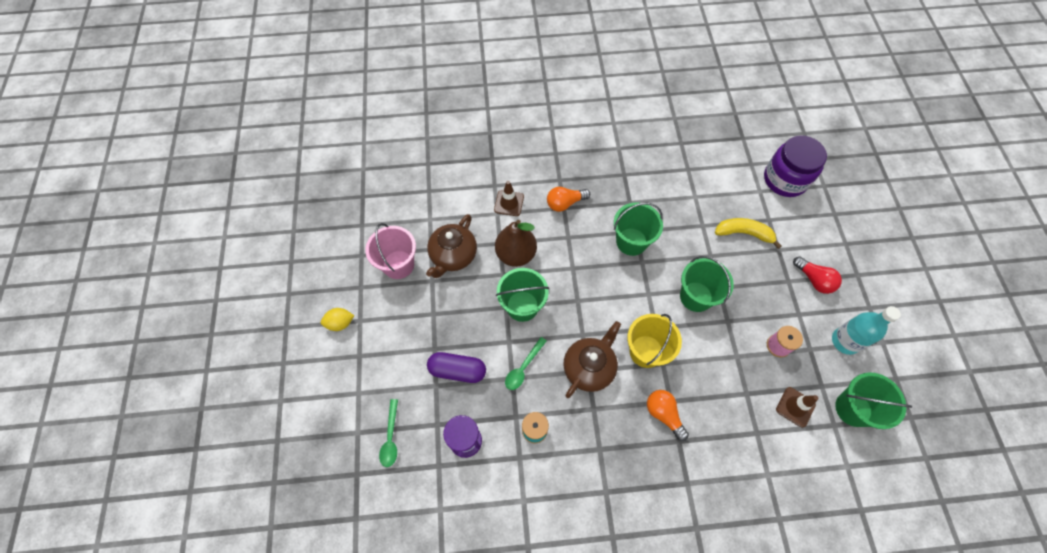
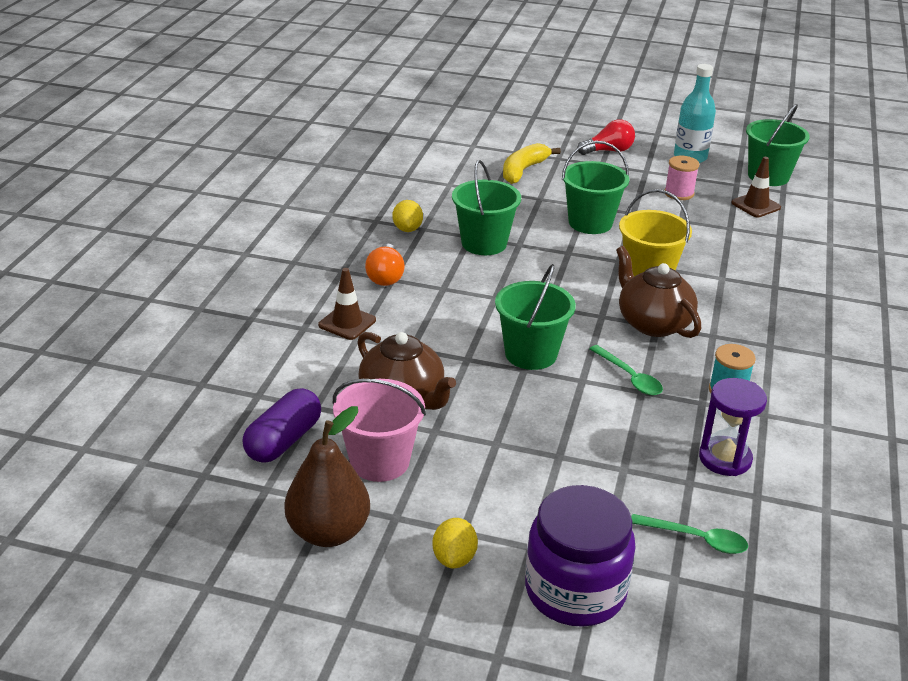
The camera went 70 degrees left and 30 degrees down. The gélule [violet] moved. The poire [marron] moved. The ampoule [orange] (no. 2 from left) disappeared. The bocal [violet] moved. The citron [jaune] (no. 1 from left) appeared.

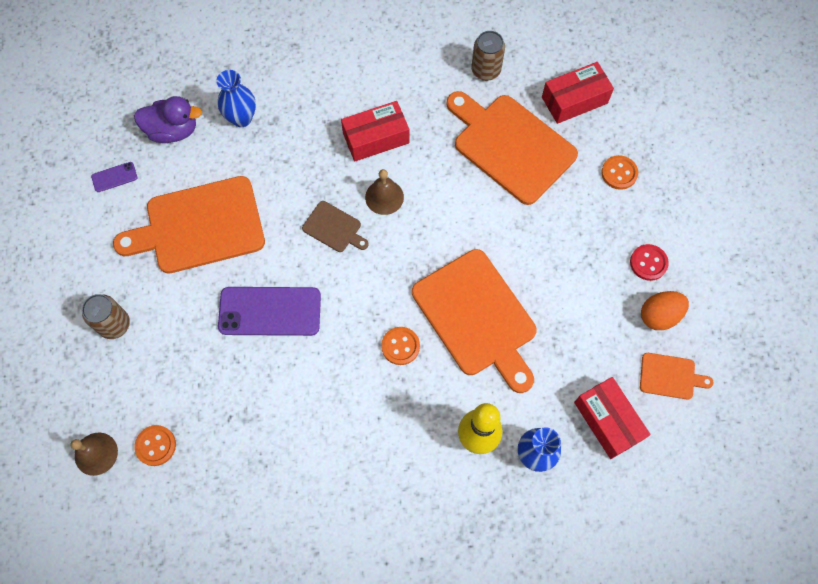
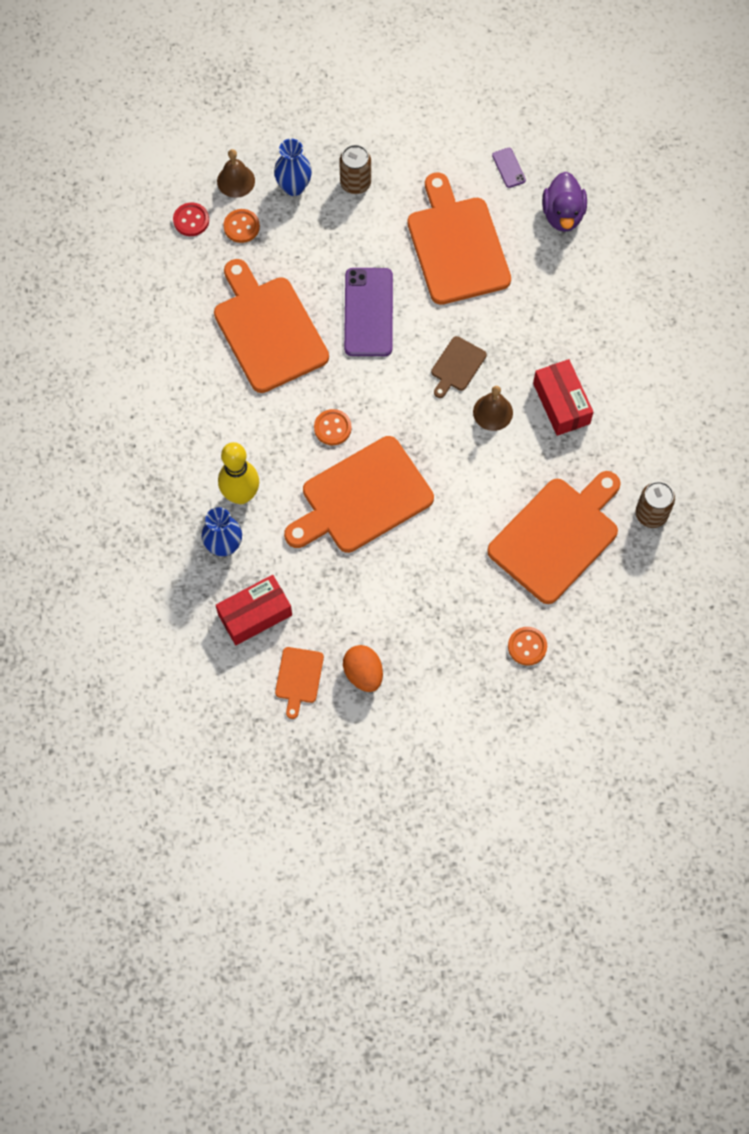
The camera went 90 degrees right and 0 degrees up. The vase [bleu] (no. 1 from left in the first image) moved. The boîte [rouge] (no. 2 from left) disappeared. The bouton [rouge] moved. The planche à découper [orange] (no. 1 from left) appeared.

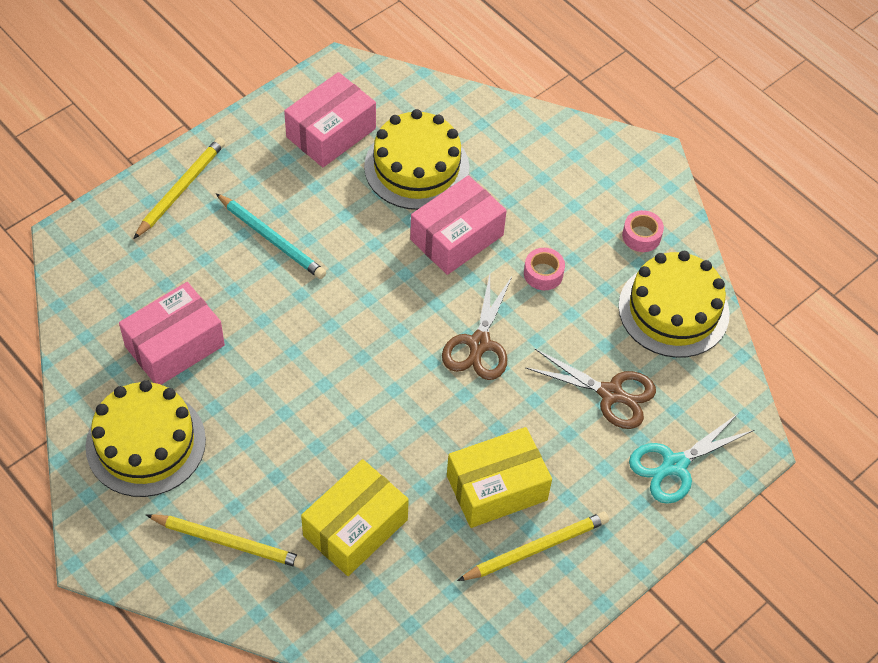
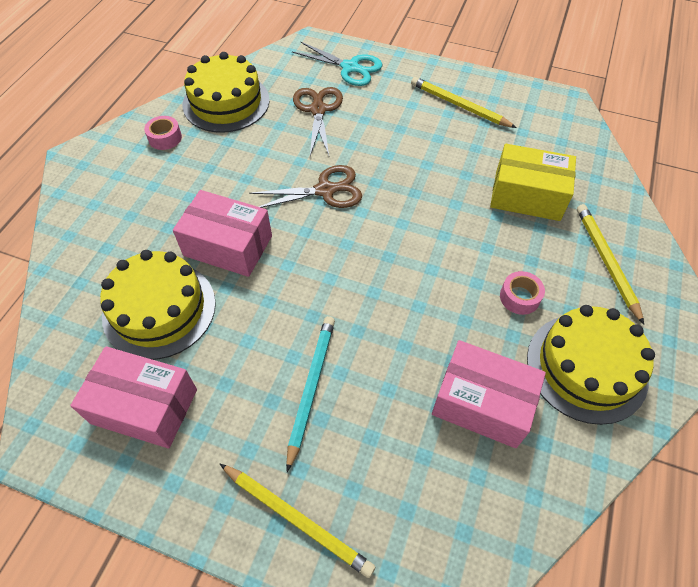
The camera went 115 degrees left and 0 degrees up. The crayon [jaune] (no. 1 from left) turned 150 degrees counterclockwise. The boîte [jaune] (no. 2 from left) disappeared. The ruban adhésif [rose] (no. 1 from left in the first image) moved.

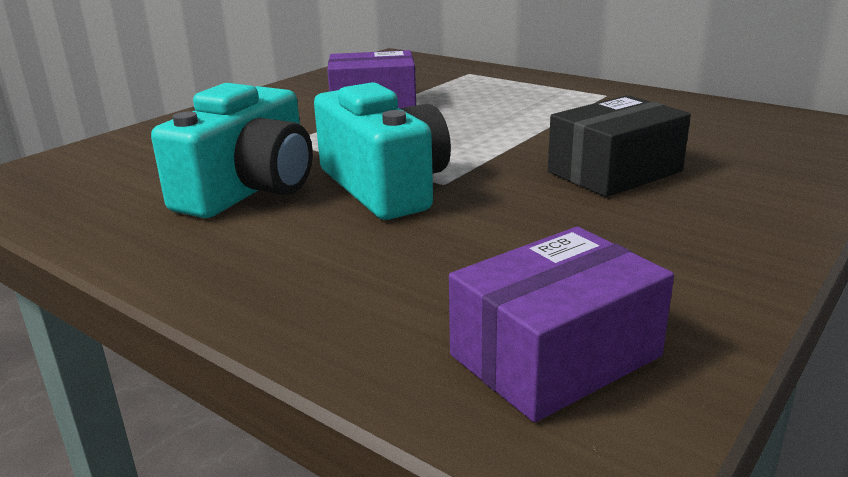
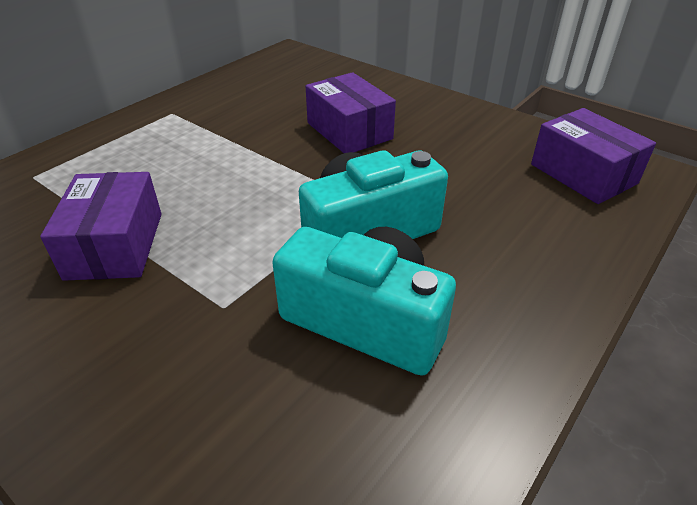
The camera went 90 degrees left and 15 degrees up. The boîte [noir] became the boîte [violet] (no. 2 from left).

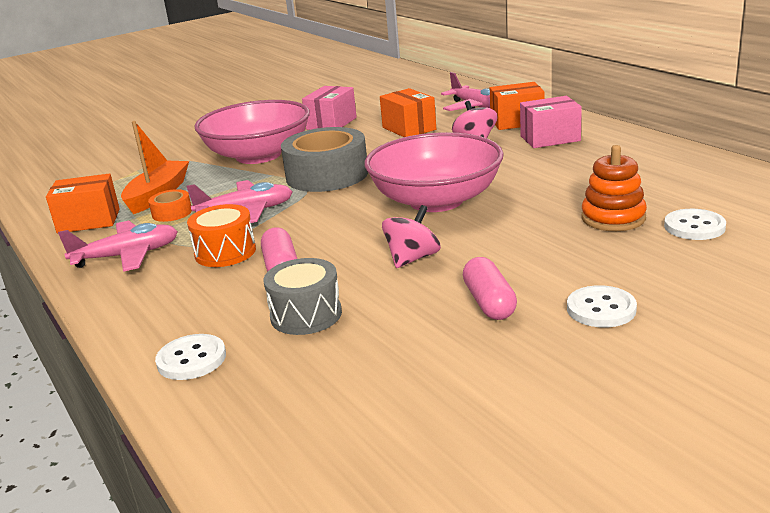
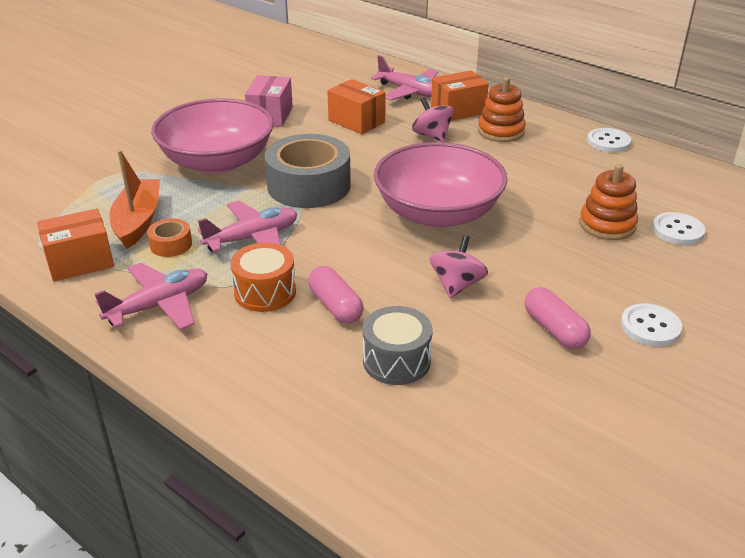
The camera went 20 degrees left and 10 degrees up. The bouton [blanc] (no. 1 from left) moved. The boîte [rose] (no. 2 from left) was replaced by the jouet à empiler [orange] (no. 1 from left).

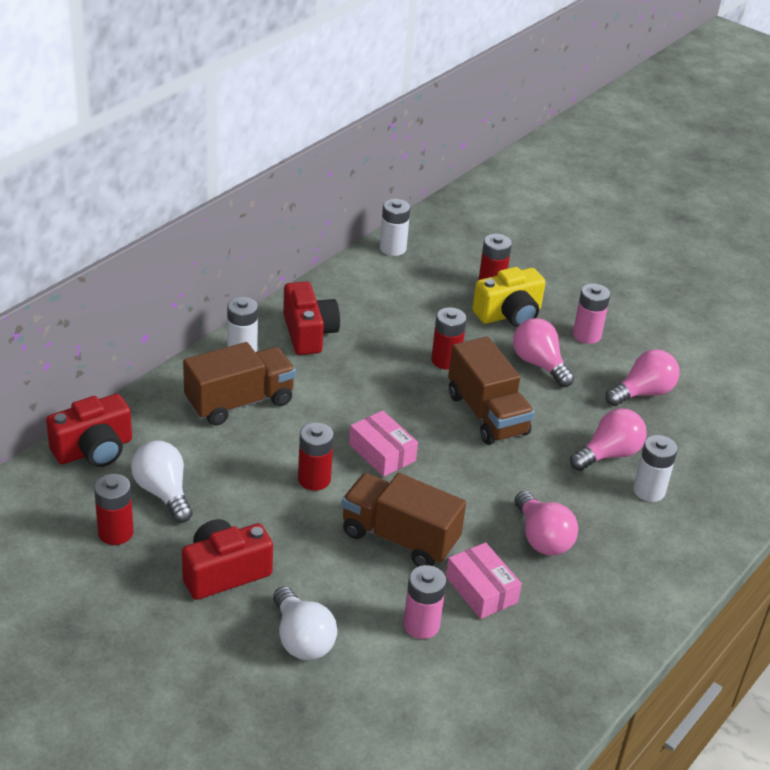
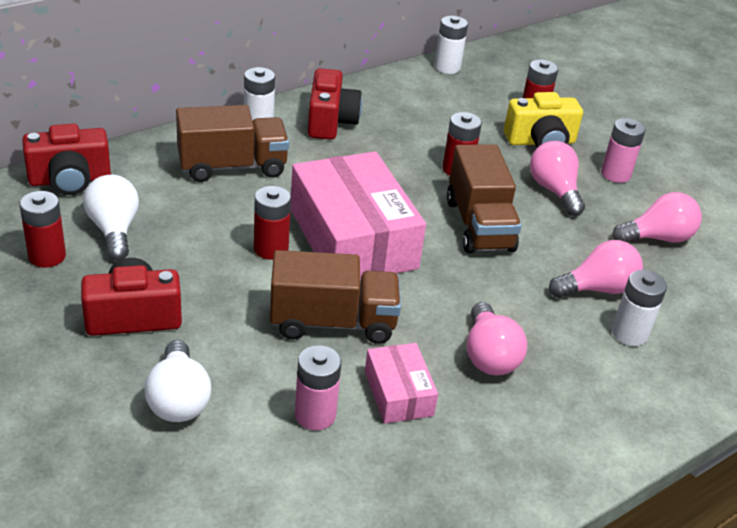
The camera went 15 degrees right and 0 degrees up. The camion [marron] (no. 2 from left) turned 135 degrees clockwise. The boîte [rose] (no. 1 from left) changed to 2.07 times the size.

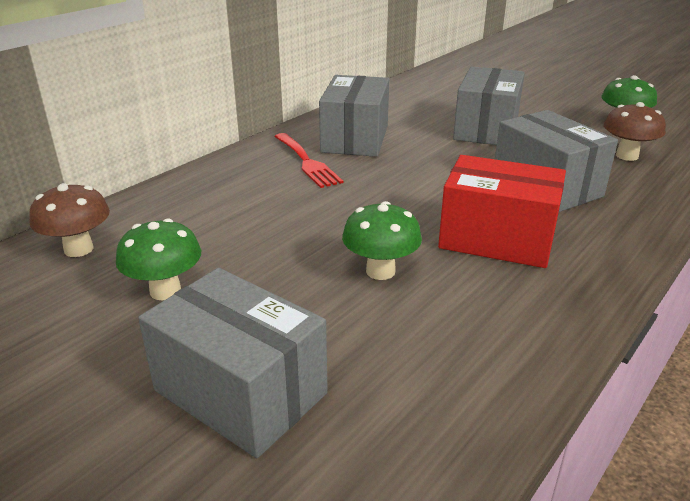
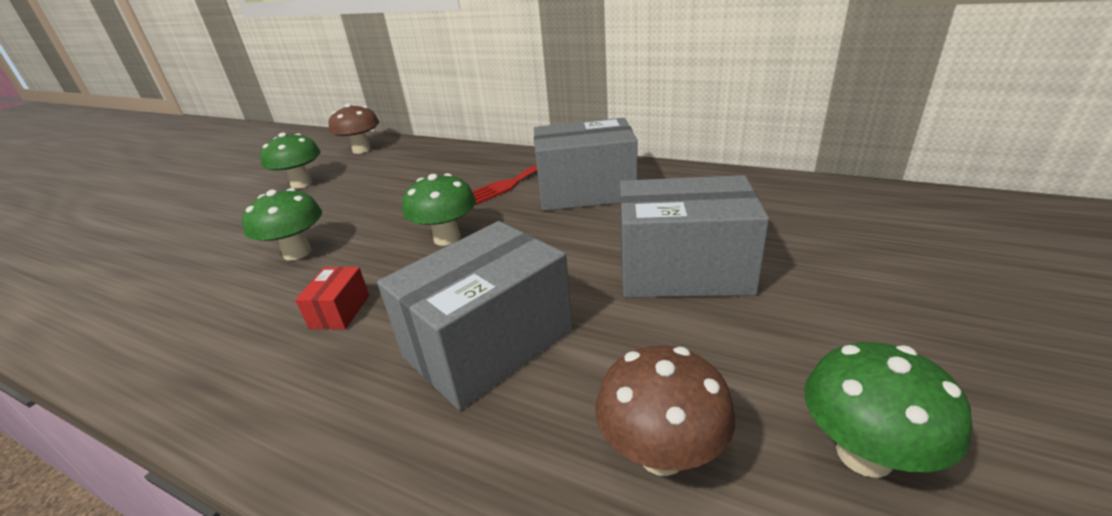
The camera went 80 degrees right and 0 degrees up. The boîte [gris] (no. 1 from left) disappeared. The boîte [rouge] changed to 0.44 times the size. The champignon [vert] (no. 3 from left) appeared.

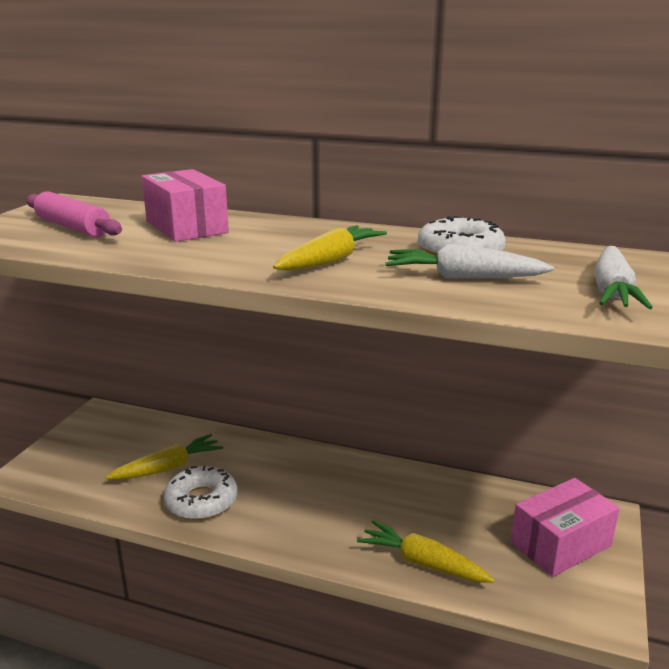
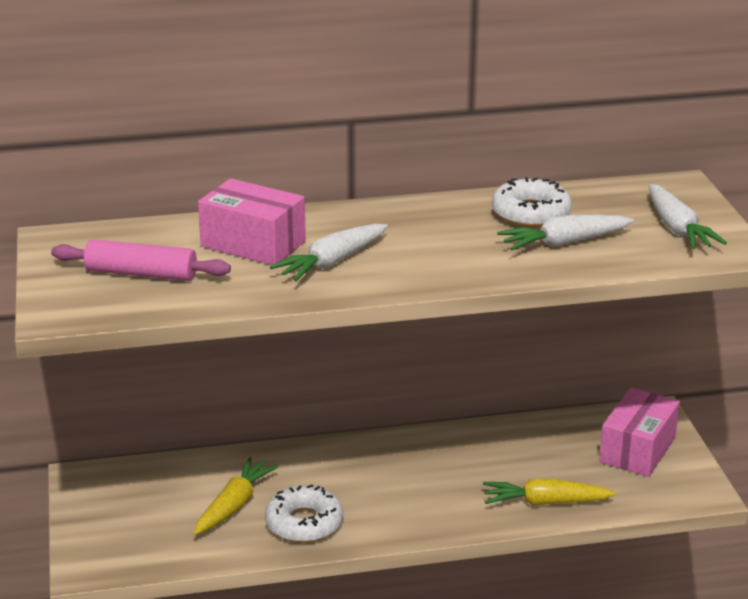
The camera went 30 degrees left and 5 degrees up. The carotte [jaune] (no. 2 from left) disappeared. The carotte [blanc] (no. 1 from left) appeared.

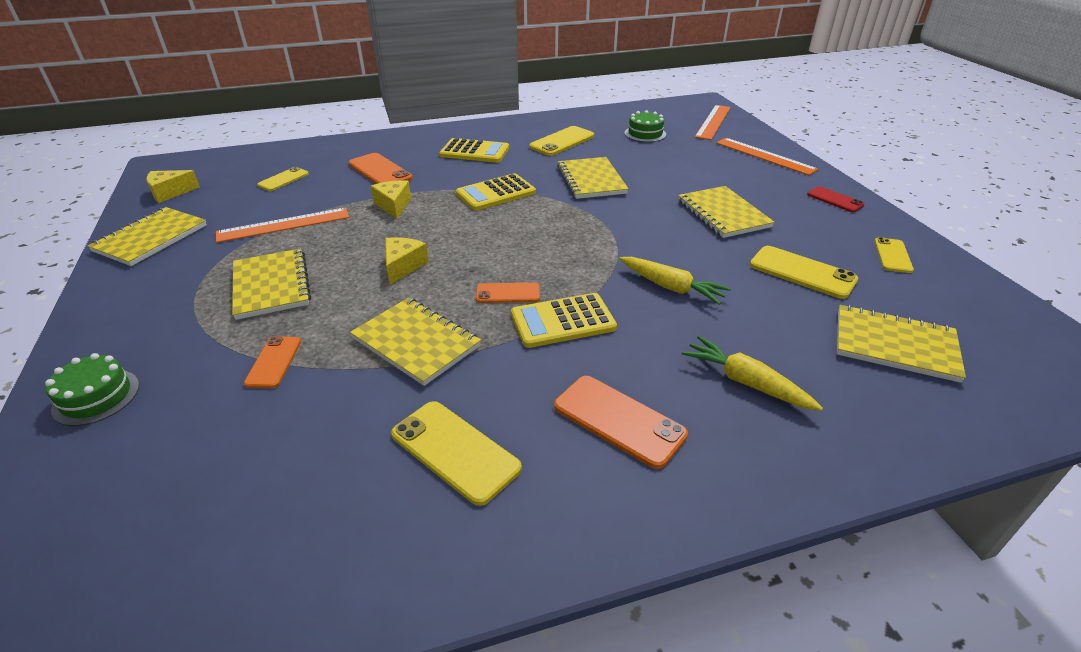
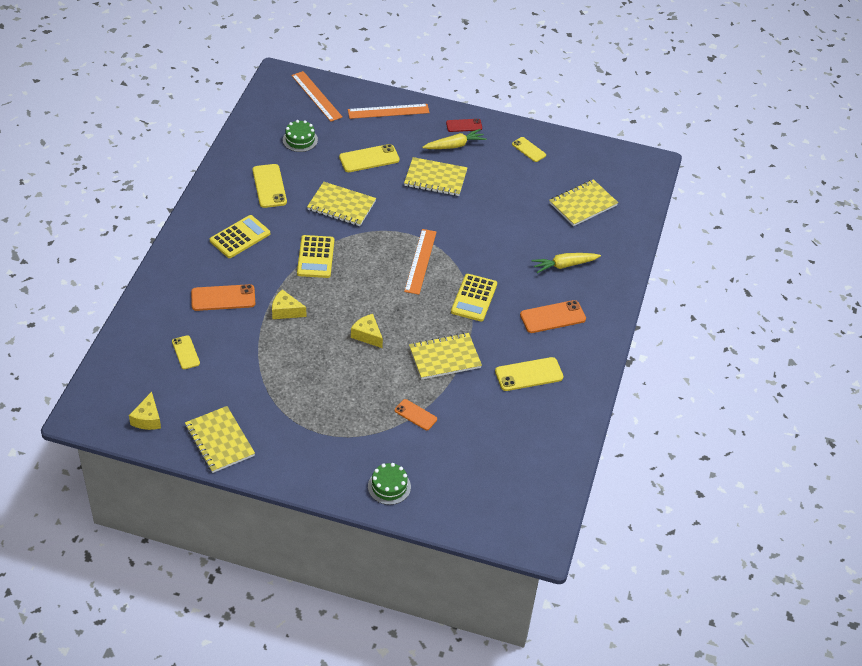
The camera went 60 degrees left and 10 degrees up. The règle [orange] (no. 1 from left in the first image) moved. The carnet [jaune] (no. 2 from left) disappeared. The téléphone [orange] (no. 3 from left) disappeared. The carotte [jaune] (no. 1 from left) moved. The téléphone [jaune] (no. 4 from left in the first image) moved.

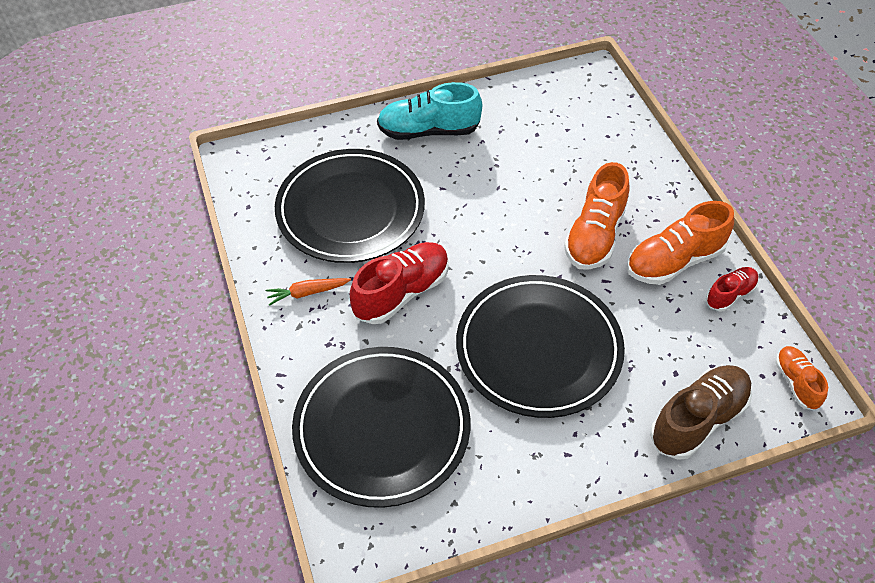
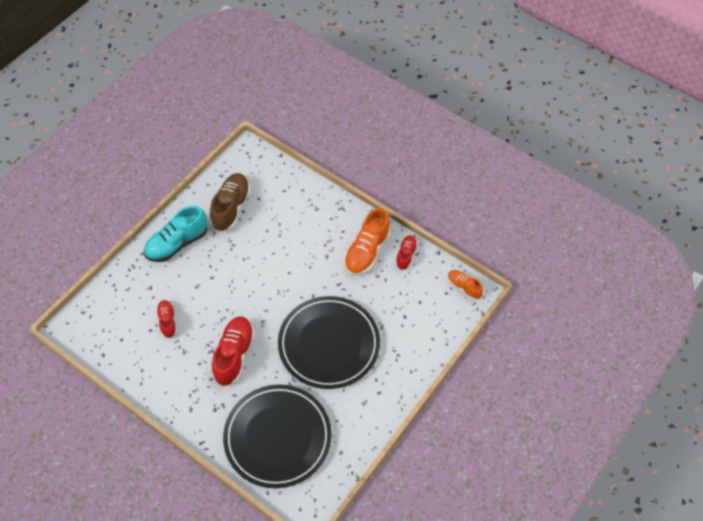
The camera went 35 degrees left and 5 degrees up. The carotte [orange] disappeared. The assiette [noir] (no. 1 from left) was replaced by the chaussure [rouge] (no. 1 from left). The chaussure [orange] (no. 1 from left) disappeared. The chaussure [marron] moved.

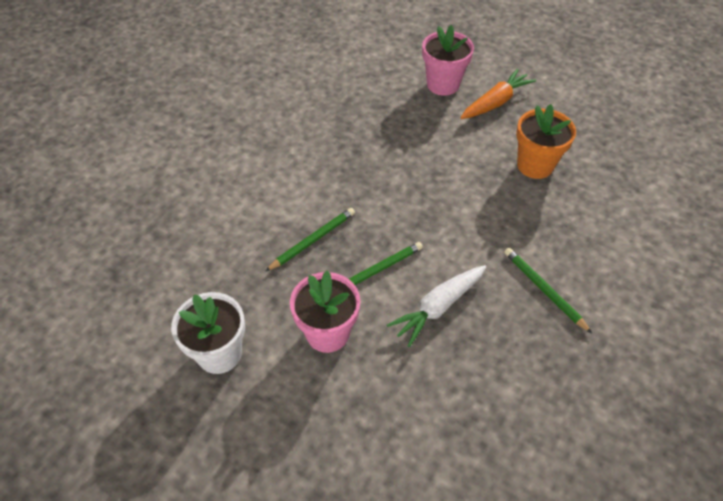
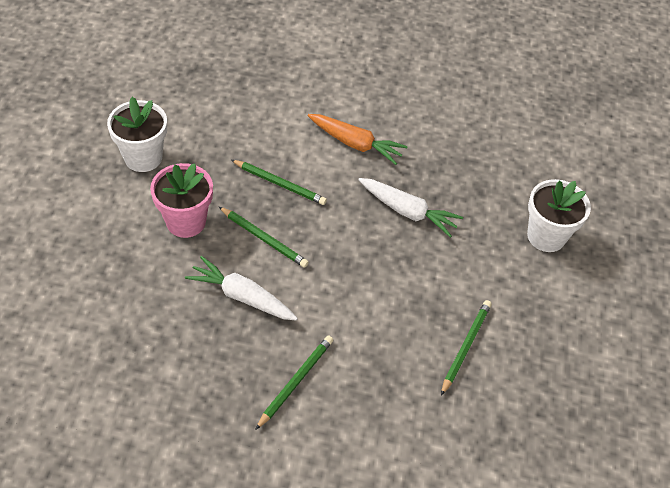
The camera went 65 degrees right and 0 degrees up. The pot de fleurs [rose] (no. 2 from left) became the pot de fleurs [blanc] (no. 2 from left). The carotte [orange] moved. The pot de fleurs [orange] was replaced by the crayon [vert] (no. 4 from left). The carotte [blanc] (no. 2 from left) appeared.

